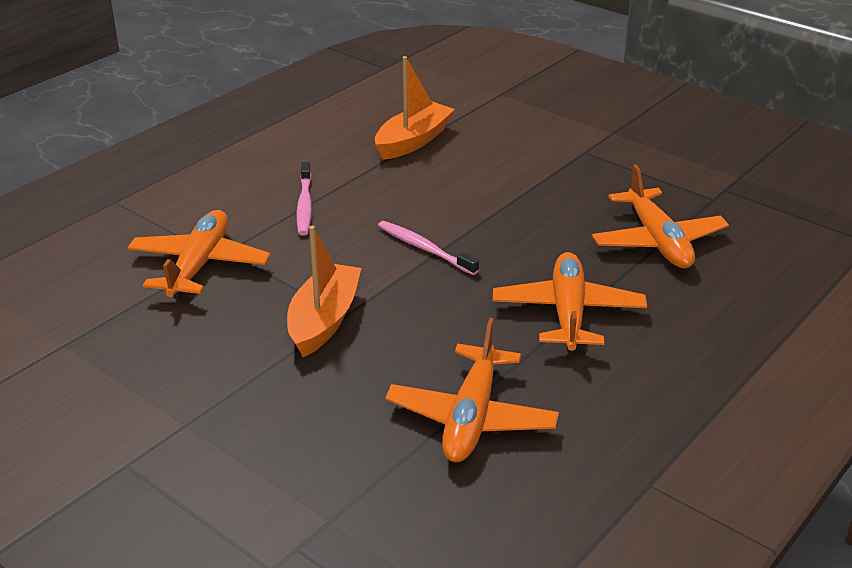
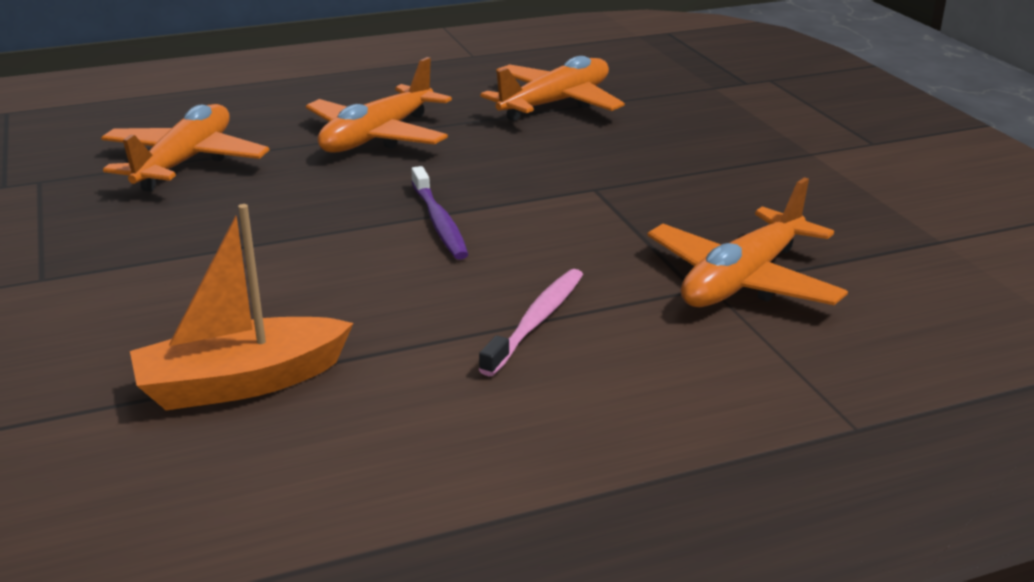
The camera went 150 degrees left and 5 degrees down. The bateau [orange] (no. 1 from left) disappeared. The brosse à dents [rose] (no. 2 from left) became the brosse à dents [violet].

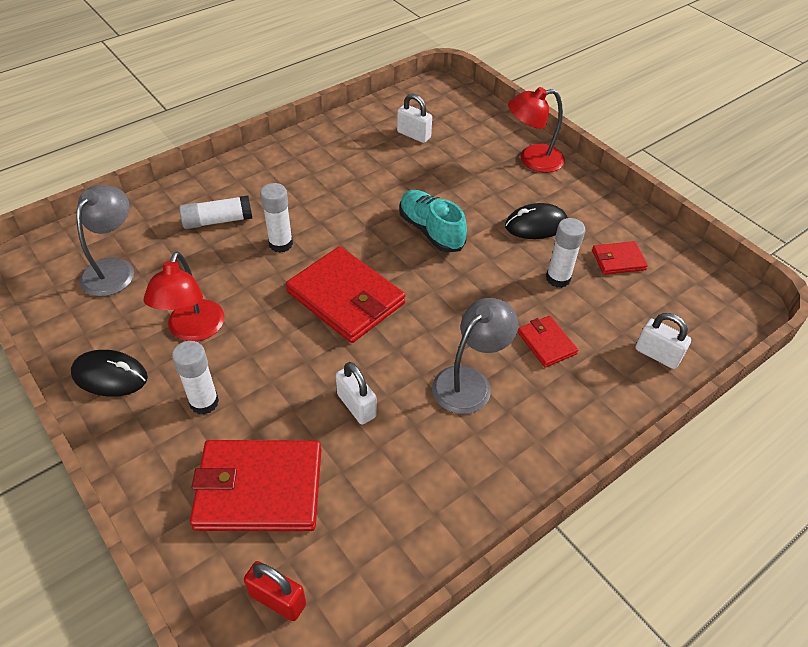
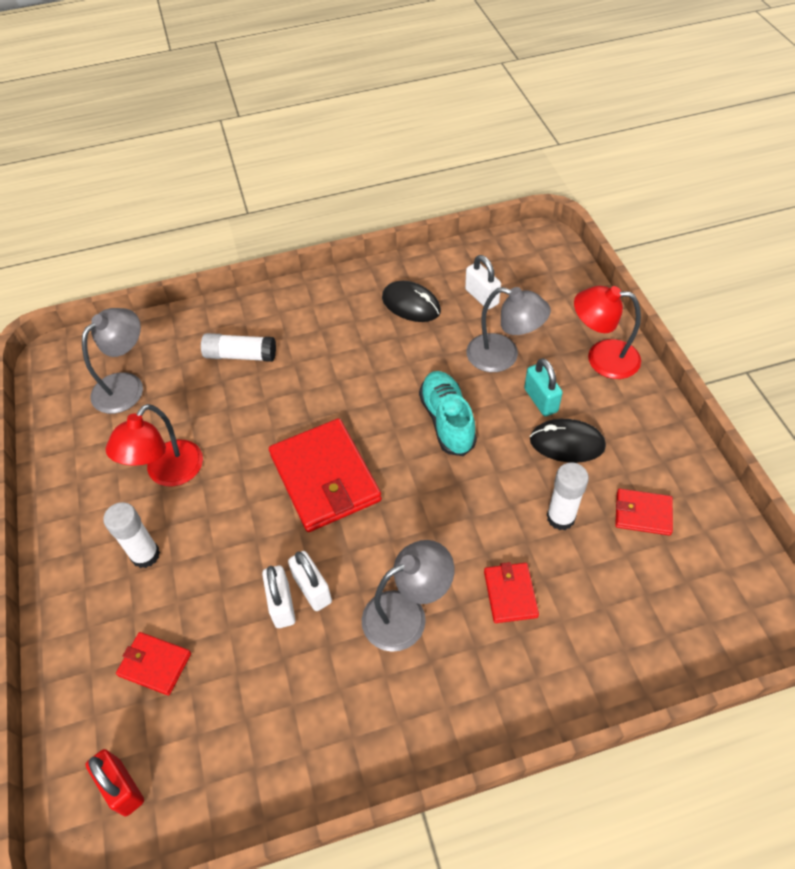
The camera went 25 degrees right and 5 degrees up. The souris [noir] (no. 1 from left) moved. The portefeuille [rouge] (no. 1 from left) changed to 0.50 times the size. The bâton de colle [blanc] (no. 3 from left) disappeared. The cadenas [blanc] (no. 3 from left in the first image) moved. The lampe [gris] (no. 3 from left) appeared. The cadenas [turquoise] appeared.

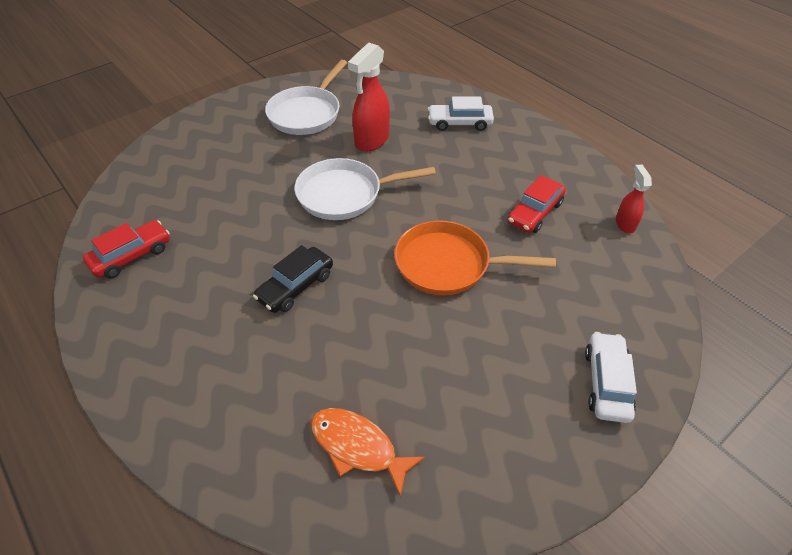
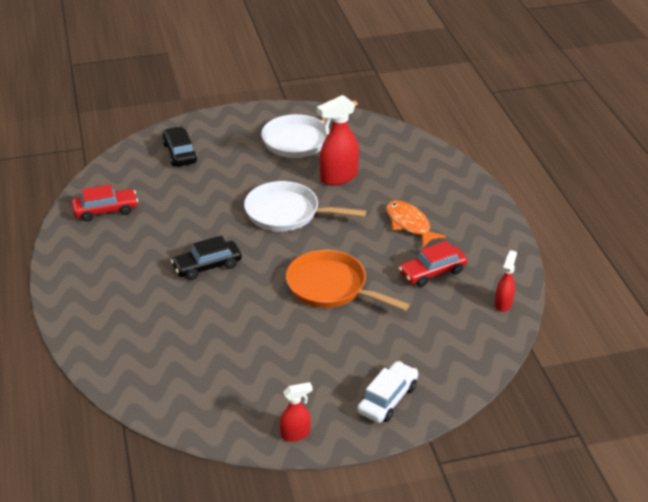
The camera went 25 degrees right and 10 degrees down. The poisson [orange] moved. The voiture [blanc] (no. 1 from left) disappeared. The voiture [noir] (no. 1 from left) appeared. The vaporisateur [rouge] (no. 1 from left) appeared.

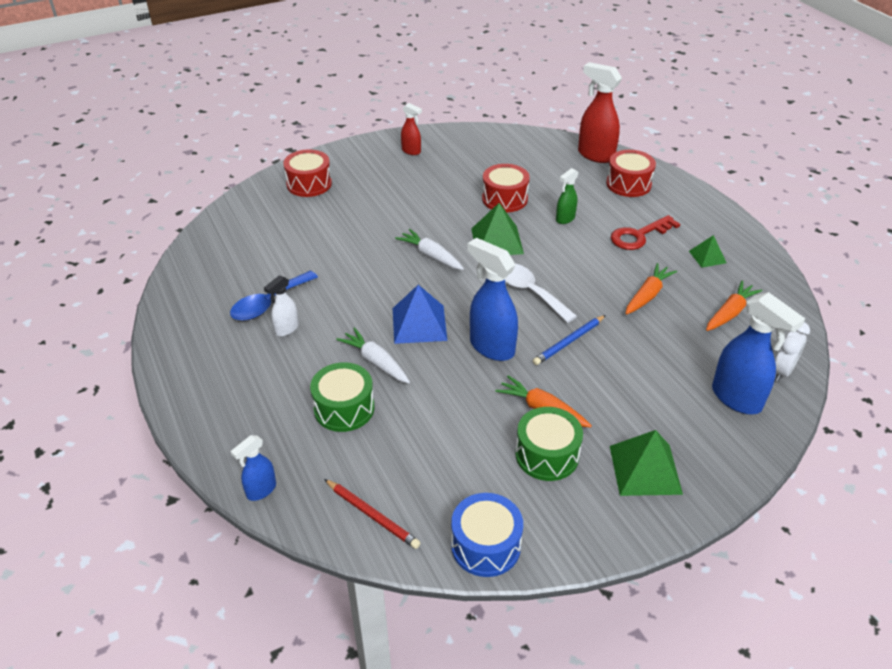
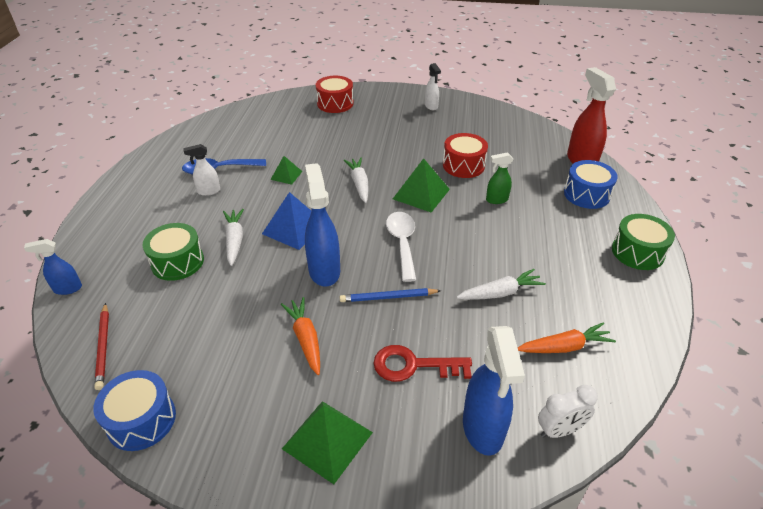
The camera went 35 degrees right and 0 degrees up. The vaporisateur [rouge] (no. 1 from left) became the vaporisateur [blanc] (no. 2 from left). The tambour [vert] (no. 2 from left) moved. The tambour [rouge] (no. 3 from left) became the tambour [bleu] (no. 2 from left). The clé [rouge] moved. The carotte [orange] (no. 2 from left) became the carotte [blanc] (no. 3 from left). The pyramide [vert] (no. 3 from left in the first image) moved.

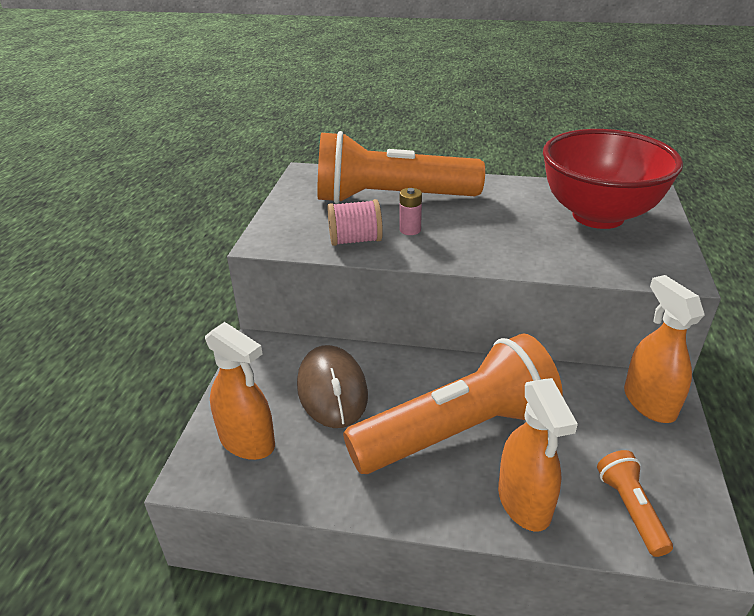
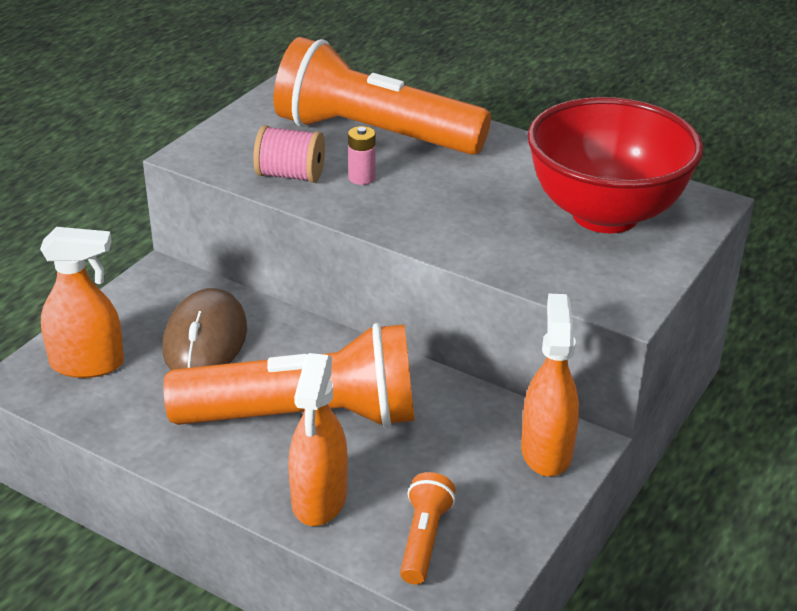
The camera went 20 degrees right and 0 degrees up. The vaporisateur [orange] (no. 1 from left) turned 60 degrees counterclockwise.

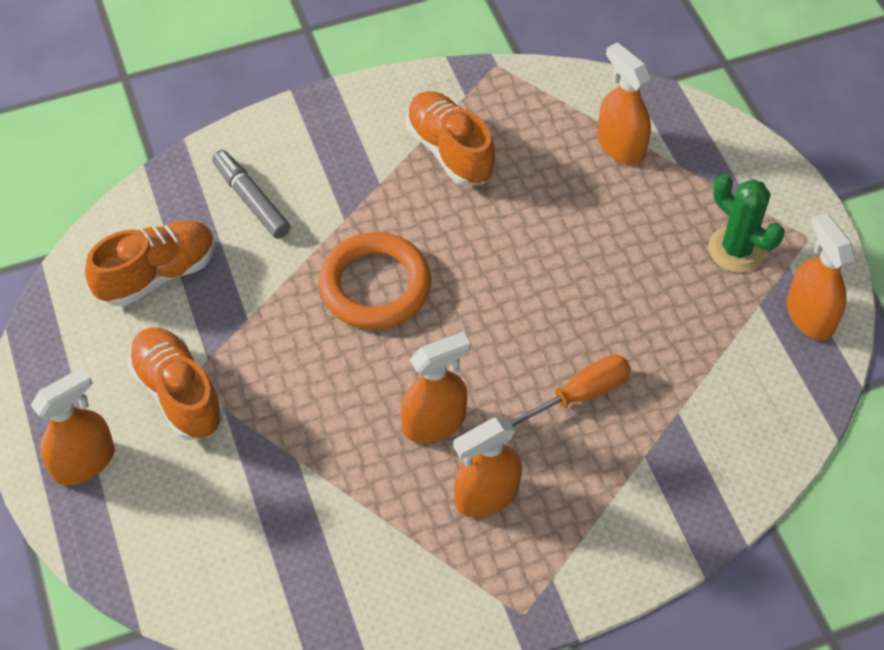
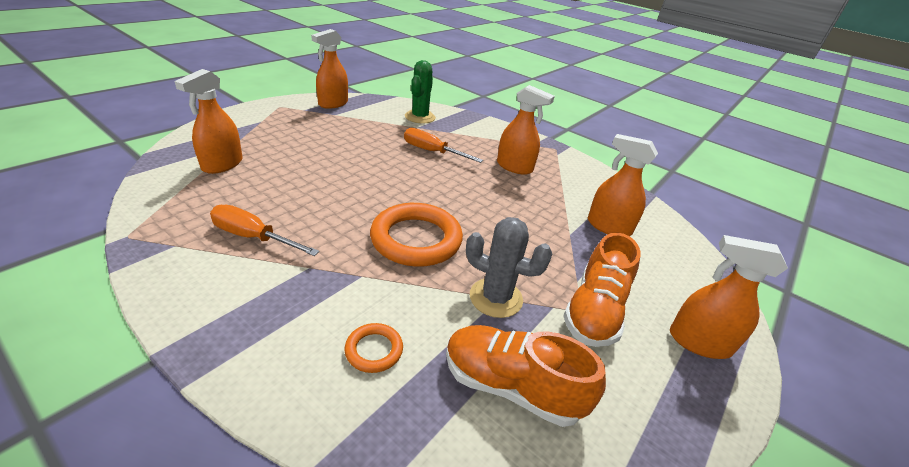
The camera went 125 degrees left and 20 degrees down. The feutre [gris] was replaced by the anneau [orange] (no. 1 from left). The vaporisateur [orange] (no. 2 from left in the first image) moved. The chaussure [orange] (no. 3 from left) was replaced by the tournevis [orange] (no. 1 from left). The cactus [vert] moved. The cactus [gris] appeared.

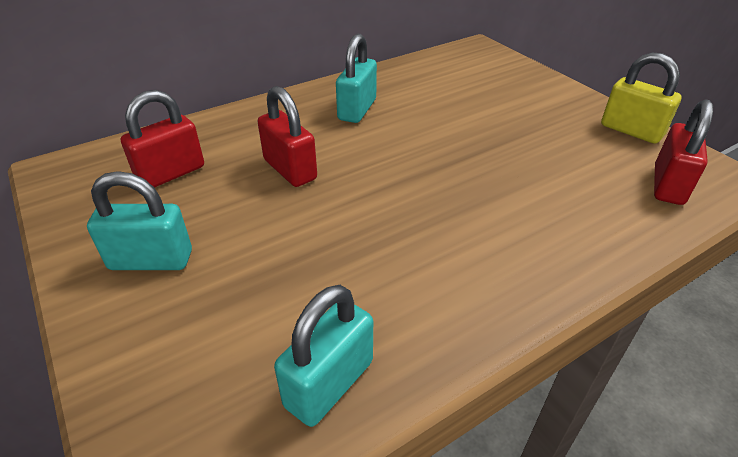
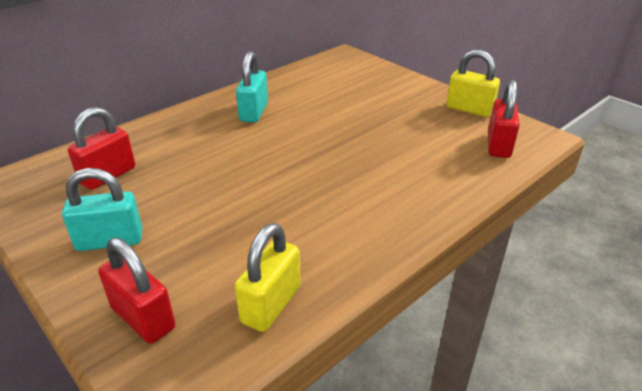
The camera went 10 degrees left and 5 degrees down. The cadenas [rouge] (no. 2 from left) moved. The cadenas [turquoise] (no. 2 from left) became the cadenas [jaune] (no. 1 from left).

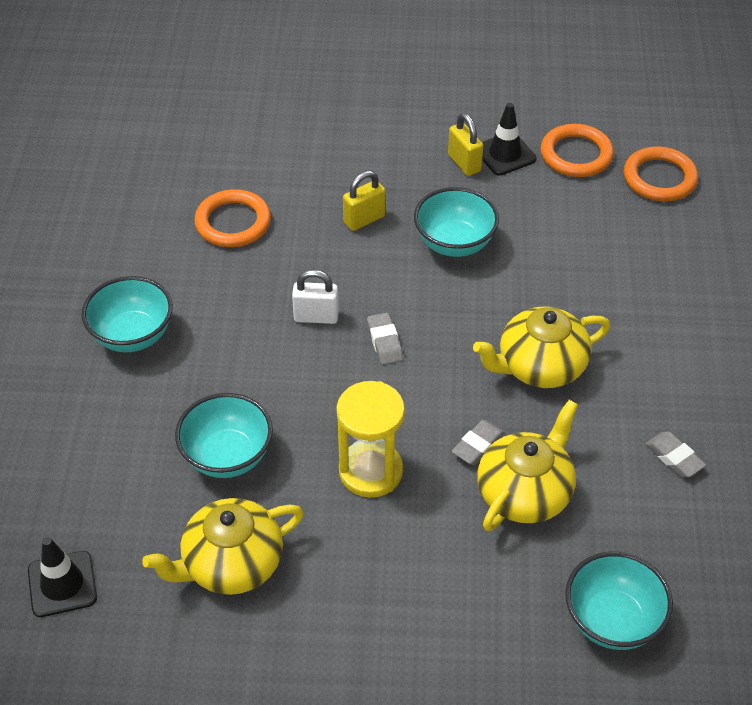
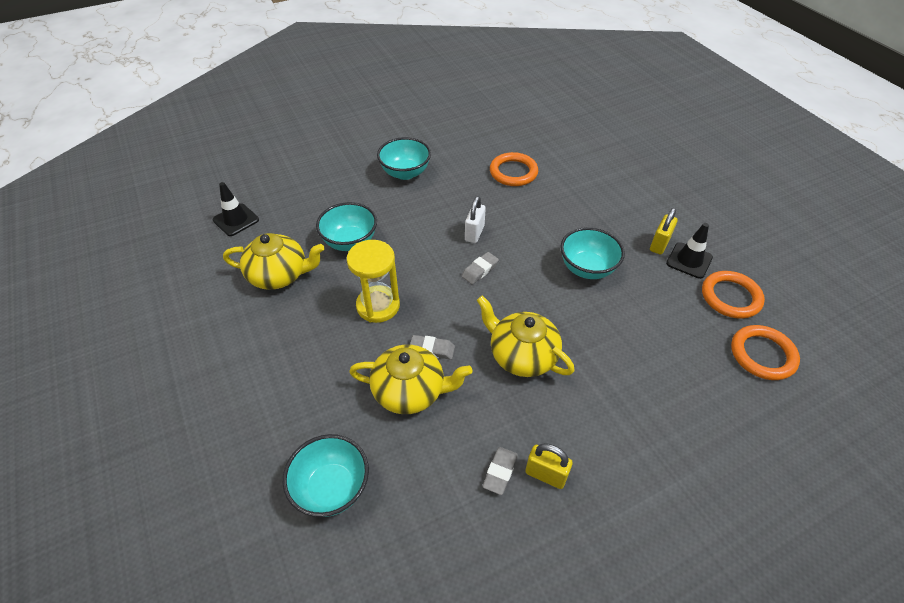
The camera went 60 degrees right and 0 degrees up. The théière [jaune] (no. 1 from left) turned 150 degrees clockwise. The cadenas [blanc] turned 45 degrees clockwise. The cadenas [jaune] (no. 1 from left) moved.

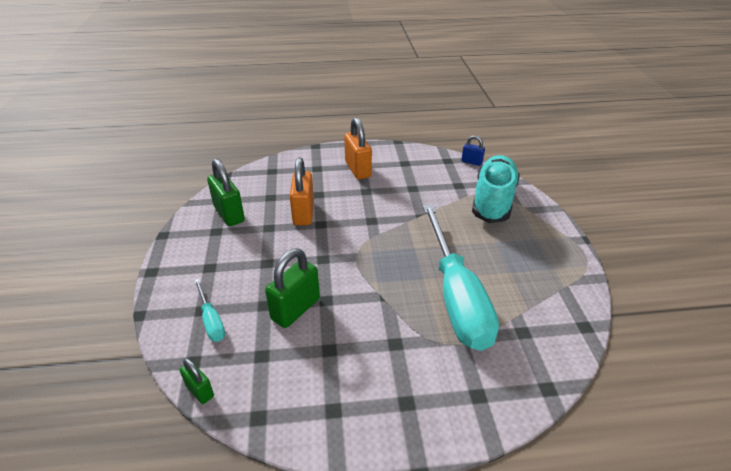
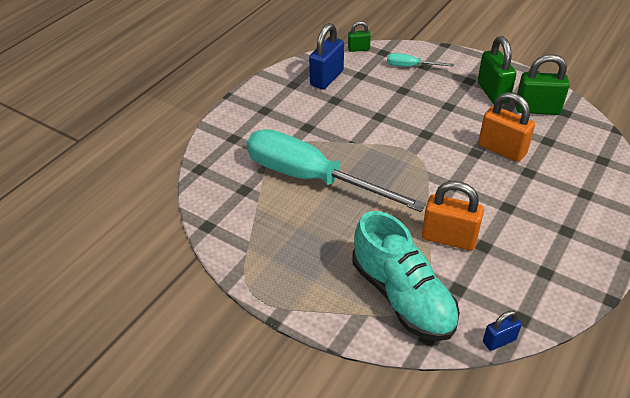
The camera went 130 degrees right and 5 degrees up. The cadenas [vert] (no. 3 from left in the first image) moved. The cadenas [orange] (no. 2 from left in the first image) moved. The cadenas [bleu] (no. 1 from left) appeared.

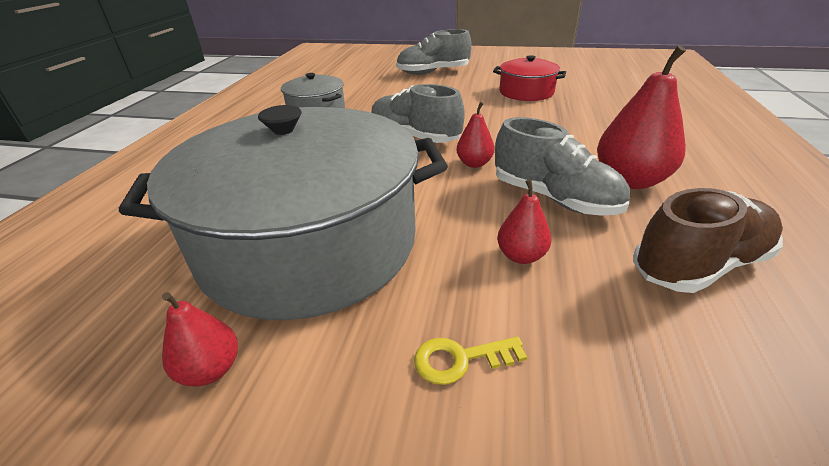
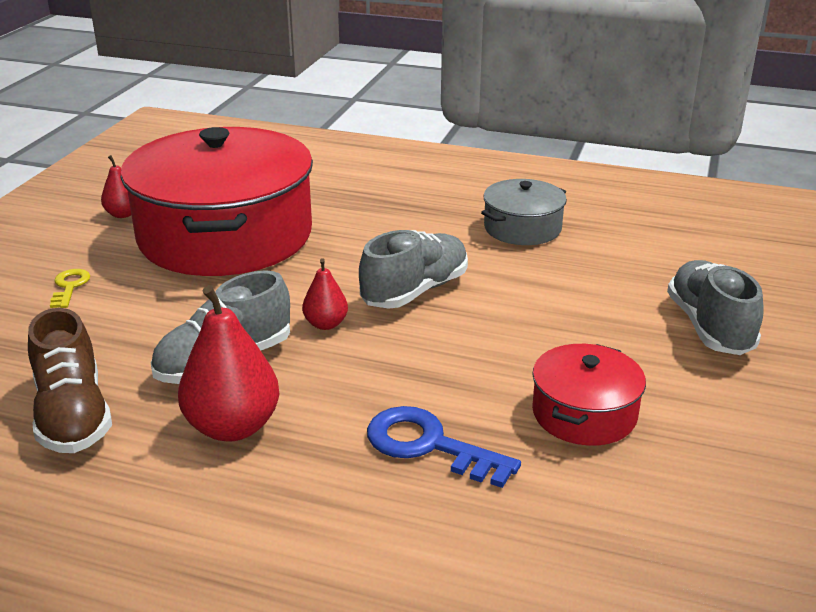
The camera went 95 degrees right and 5 degrees down. The marmite [gris] (no. 1 from left) became the marmite [rouge] (no. 1 from left). The poire [rouge] (no. 3 from left) disappeared. The clé [bleu] appeared.

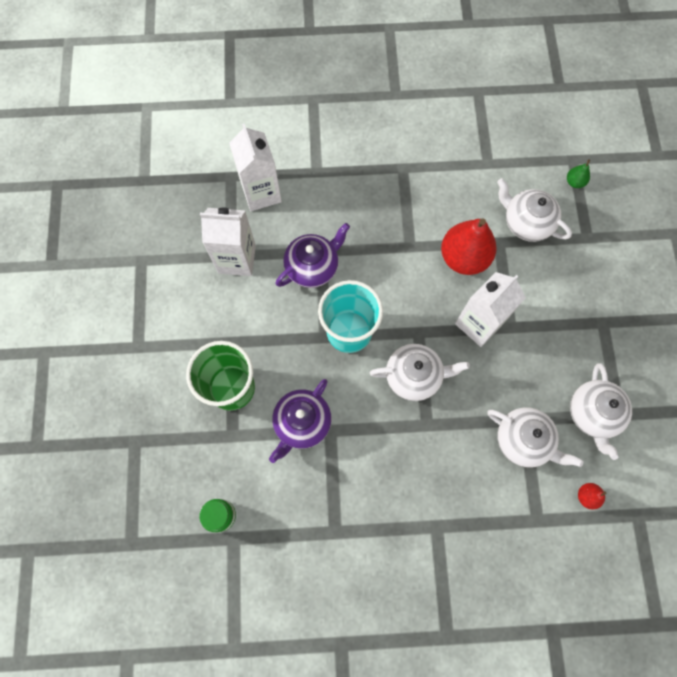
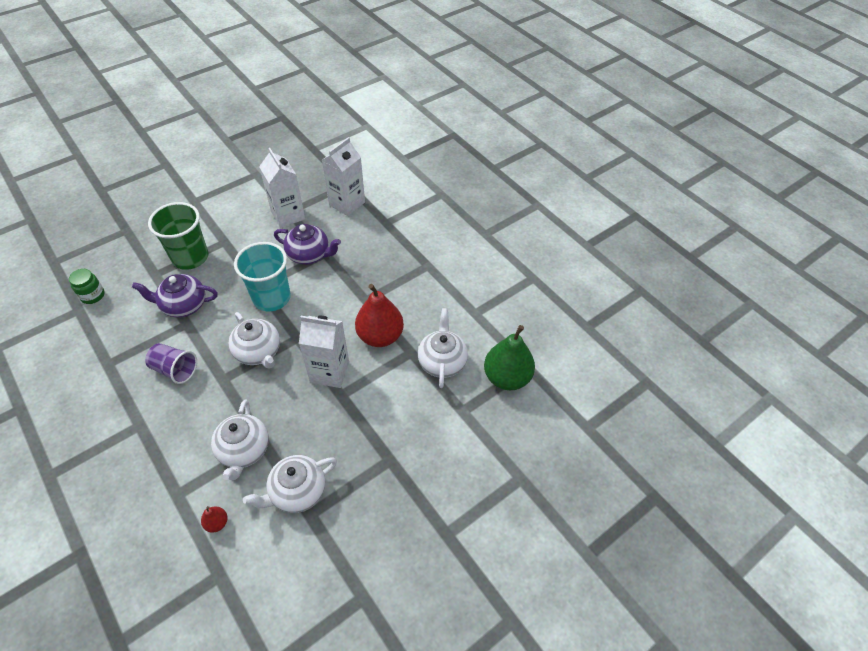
The camera went 55 degrees right and 20 degrees down. The poire [vert] changed to 2.30 times the size. The gobelet [violet] appeared.

